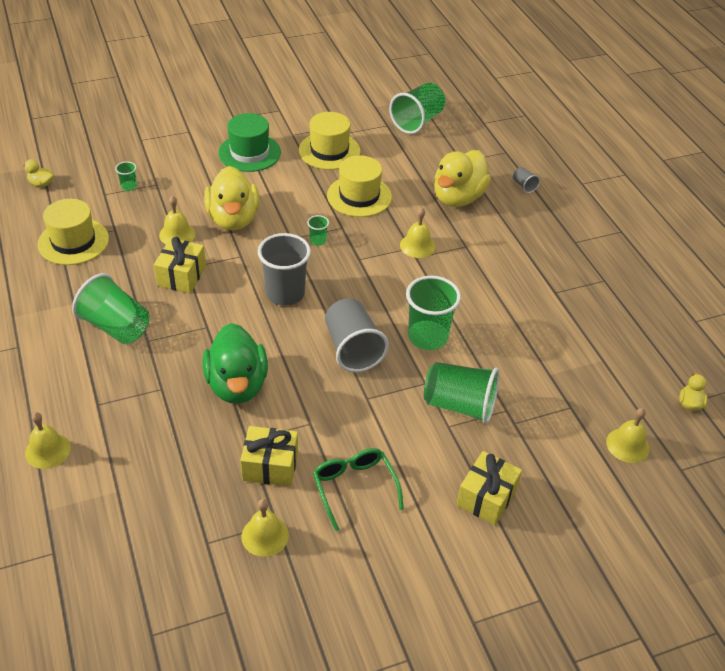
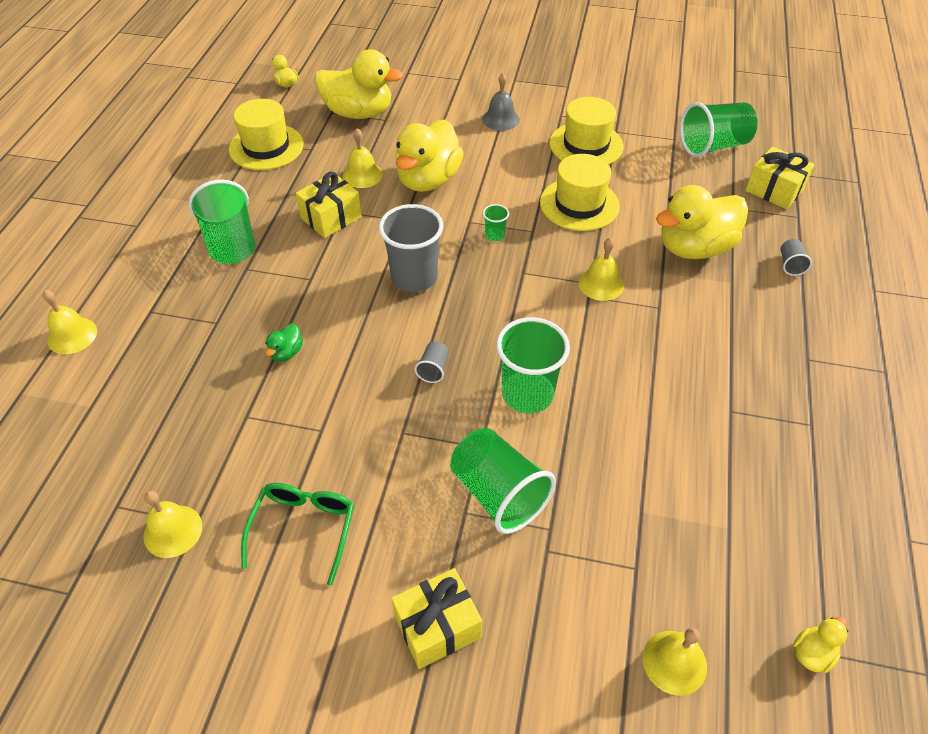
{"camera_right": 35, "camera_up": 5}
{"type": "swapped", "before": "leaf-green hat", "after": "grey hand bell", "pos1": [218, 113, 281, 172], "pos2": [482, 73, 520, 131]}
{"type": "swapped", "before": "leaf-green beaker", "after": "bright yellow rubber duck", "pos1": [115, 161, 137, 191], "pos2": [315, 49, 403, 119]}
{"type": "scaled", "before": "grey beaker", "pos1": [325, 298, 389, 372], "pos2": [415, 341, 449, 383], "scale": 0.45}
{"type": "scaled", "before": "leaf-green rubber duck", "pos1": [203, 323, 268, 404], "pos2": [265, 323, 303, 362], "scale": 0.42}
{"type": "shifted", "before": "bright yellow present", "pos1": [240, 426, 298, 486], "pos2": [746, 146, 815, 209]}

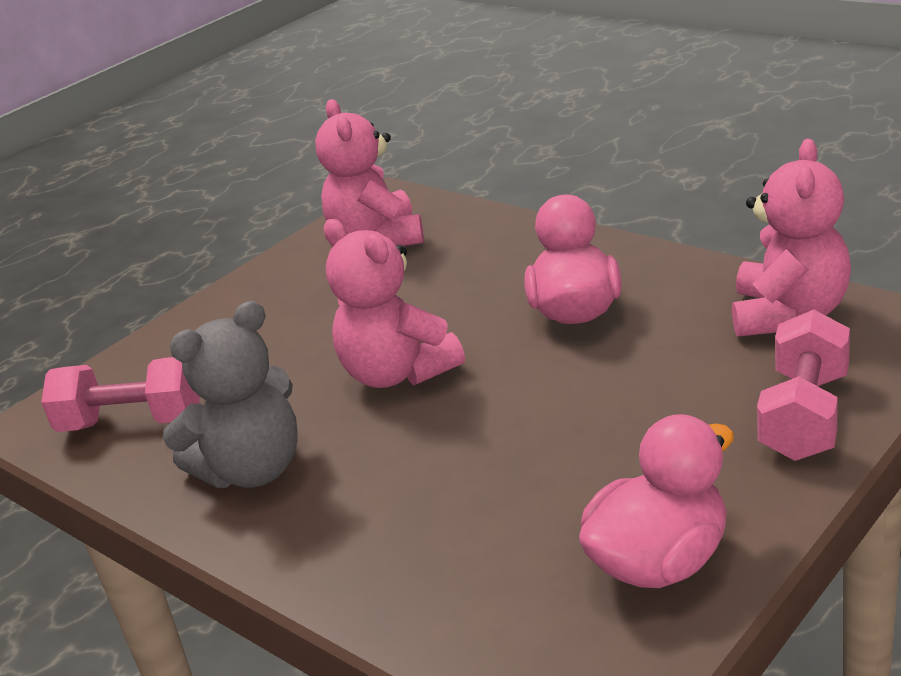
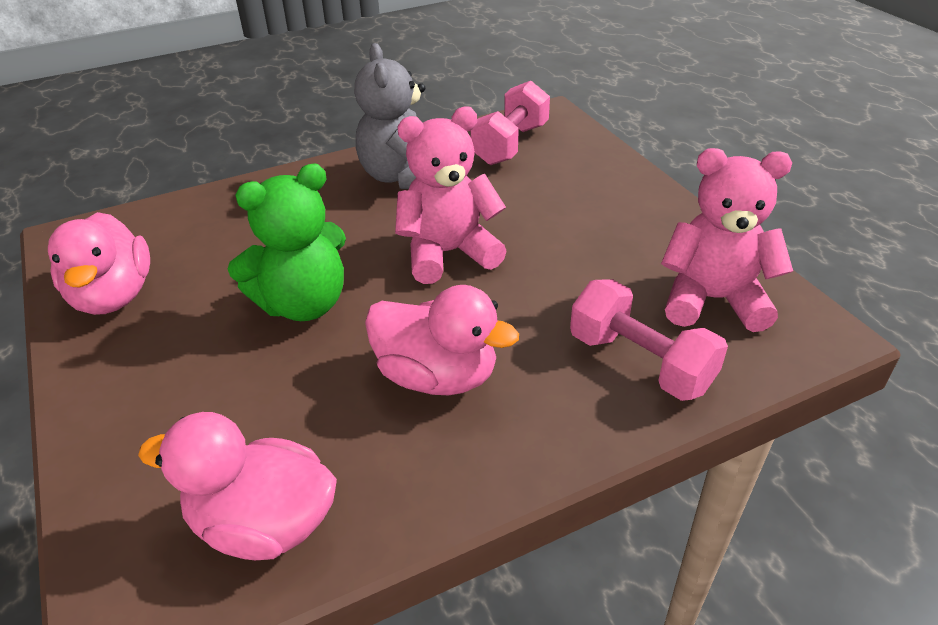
{"camera_right": 110, "camera_up": 10}
{"type": "swapped", "before": "pink teddy", "after": "pink rubber duck", "pos1": [732, 139, 851, 337], "pos2": [138, 412, 337, 560]}
{"type": "shifted", "before": "pink free weight", "pos1": [757, 310, 850, 461], "pos2": [570, 279, 728, 401]}
{"type": "new", "after": "leaf-green teddy", "pos2": [228, 164, 346, 321]}

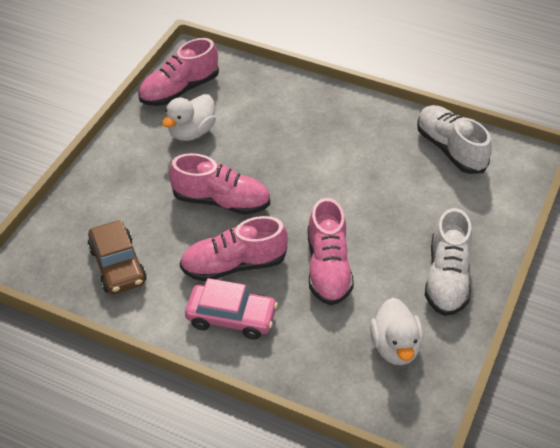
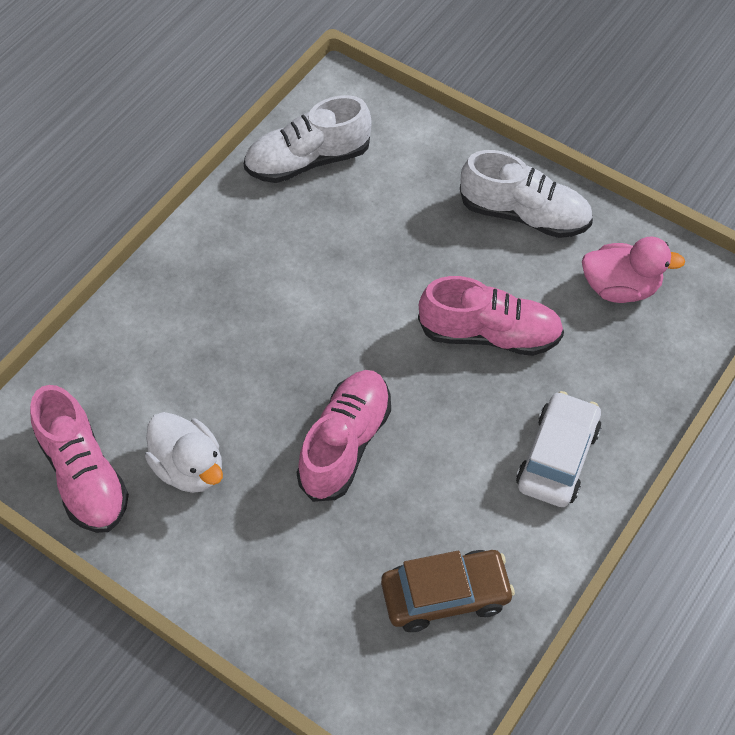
{"camera_right": -80, "camera_up": 10}
{"type": "gone", "before": "pink sneaker", "pos1": [180, 216, 288, 281]}
{"type": "repainted", "before": "pink toy car", "after": "white toy car", "pos1": [185, 278, 278, 340], "pos2": [516, 391, 601, 507]}
{"type": "repainted", "before": "white rubber duck", "after": "pink rubber duck", "pos1": [370, 298, 423, 365], "pos2": [582, 237, 685, 303]}

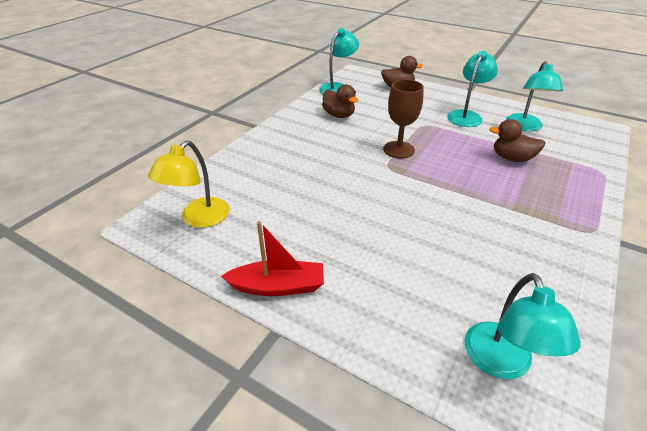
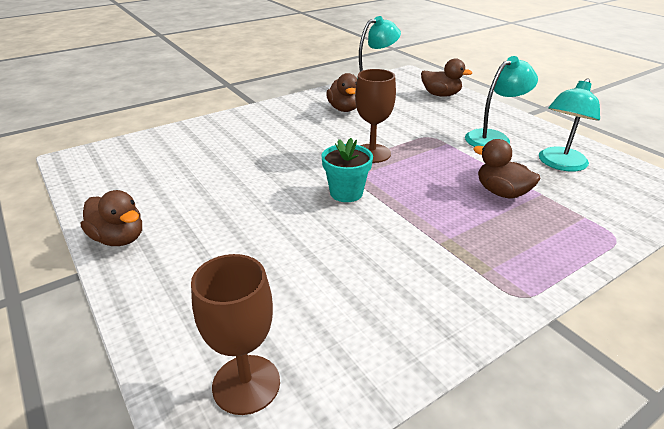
{"camera_right": 25, "camera_up": -5}
{"type": "gone", "before": "bright yellow reading lamp", "pos1": [148, 141, 229, 228]}
{"type": "swapped", "before": "red toy boat", "after": "russet rubber duck", "pos1": [221, 221, 324, 296], "pos2": [81, 190, 142, 246]}
{"type": "swapped", "before": "teal reading lamp", "after": "russet chalice", "pos1": [464, 273, 581, 379], "pos2": [191, 254, 280, 415]}
{"type": "new", "after": "teal flower pot", "pos2": [321, 138, 373, 202]}

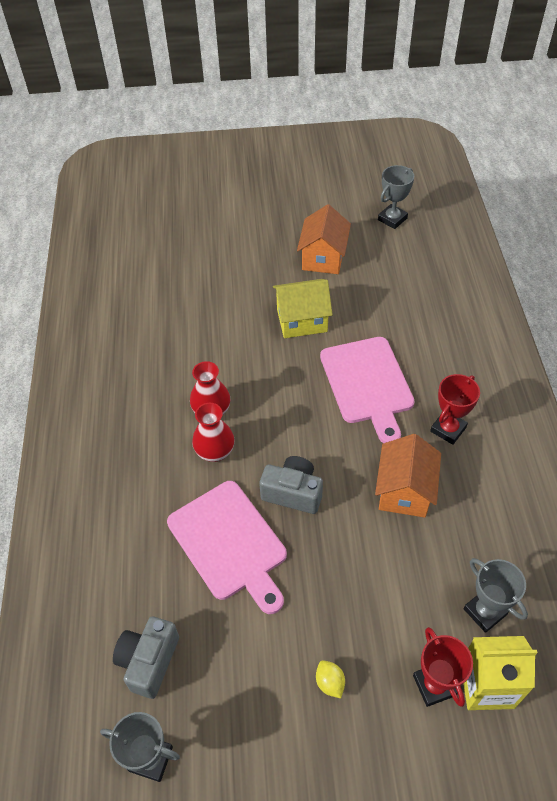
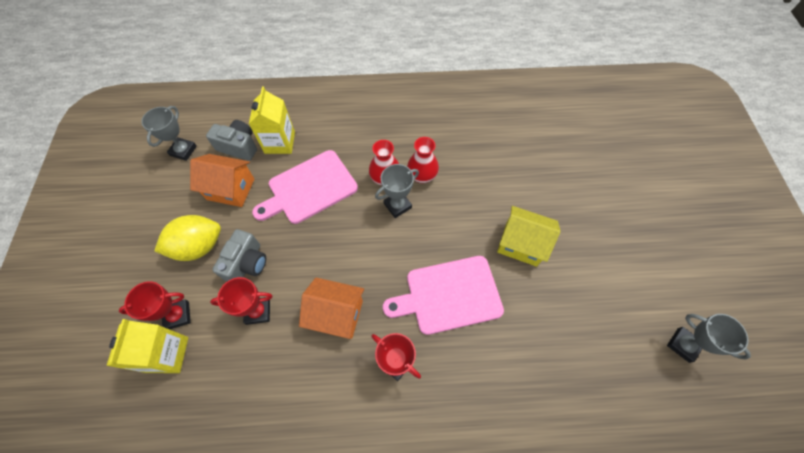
{"camera_right": 90, "camera_up": 10}
{"type": "shifted", "before": "orange toy house", "pos1": [297, 204, 351, 274], "pos2": [190, 154, 254, 207]}
{"type": "rotated", "before": "bright yellow toy house", "pos1": [273, 279, 333, 338], "pos2": [497, 206, 561, 267], "turn": -60}
{"type": "shifted", "before": "grey photo camera", "pos1": [259, 456, 323, 514], "pos2": [212, 229, 266, 281]}
{"type": "shifted", "before": "grey trophy", "pos1": [463, 558, 528, 633], "pos2": [375, 164, 419, 218]}
{"type": "scaled", "before": "bright yellow citrus fruit", "pos1": [316, 660, 345, 698], "pos2": [155, 215, 221, 261], "scale": 2.31}
{"type": "new", "after": "bright yellow carton", "pos2": [249, 86, 295, 154]}
{"type": "new", "after": "red trophy", "pos2": [210, 277, 273, 325]}

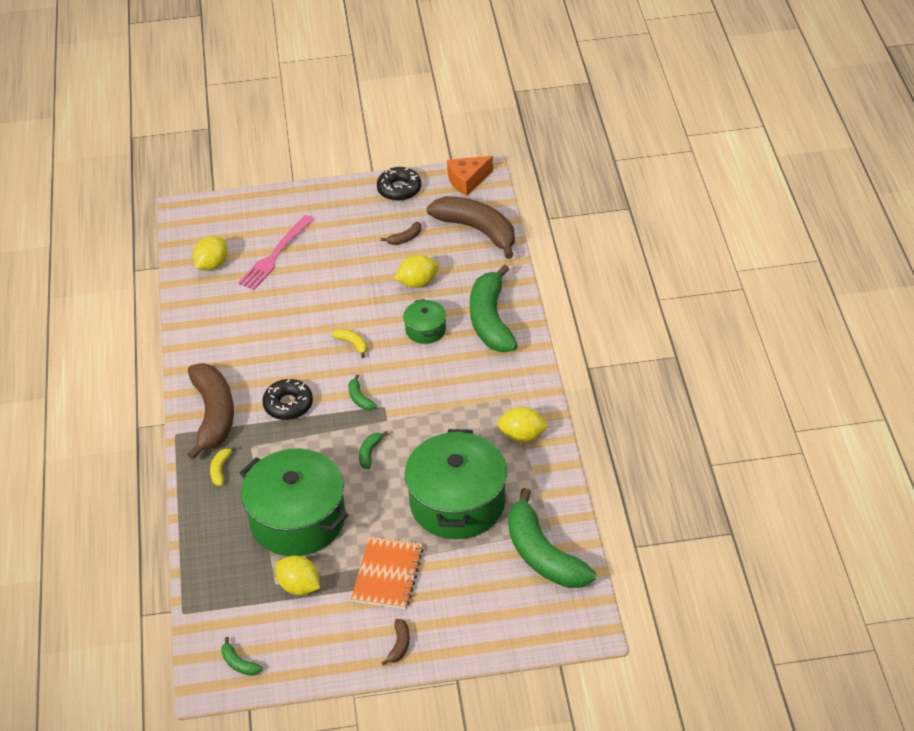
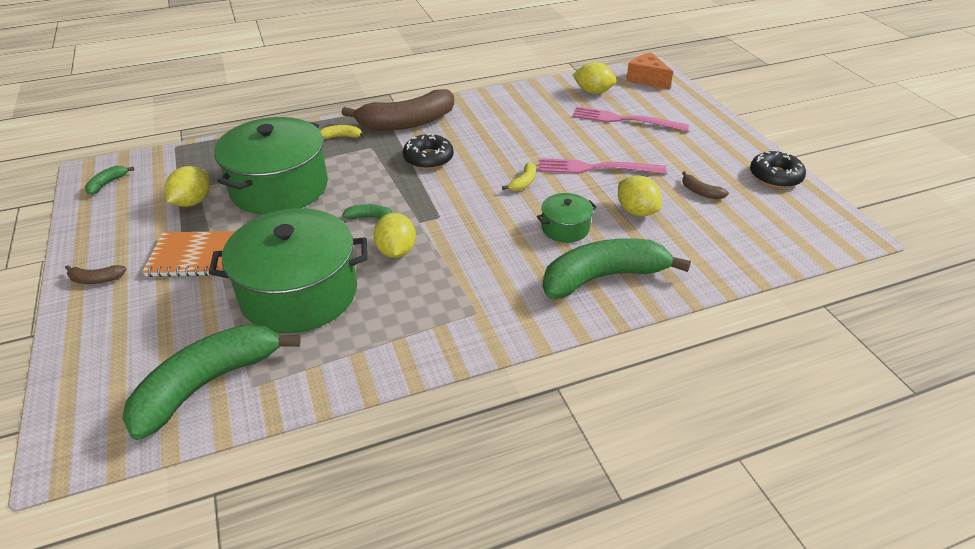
{"camera_right": 75, "camera_up": -5}
{"type": "shifted", "before": "orange cheese", "pos1": [447, 156, 493, 196], "pos2": [626, 52, 673, 89]}
{"type": "gone", "before": "russet banana", "pos1": [427, 196, 515, 259]}
{"type": "gone", "before": "leaf-green banana", "pos1": [348, 374, 377, 410]}
{"type": "shifted", "before": "bright yellow citrus fruit", "pos1": [497, 407, 549, 442], "pos2": [373, 213, 416, 258]}
{"type": "new", "after": "pink fork", "pos2": [539, 158, 666, 174]}

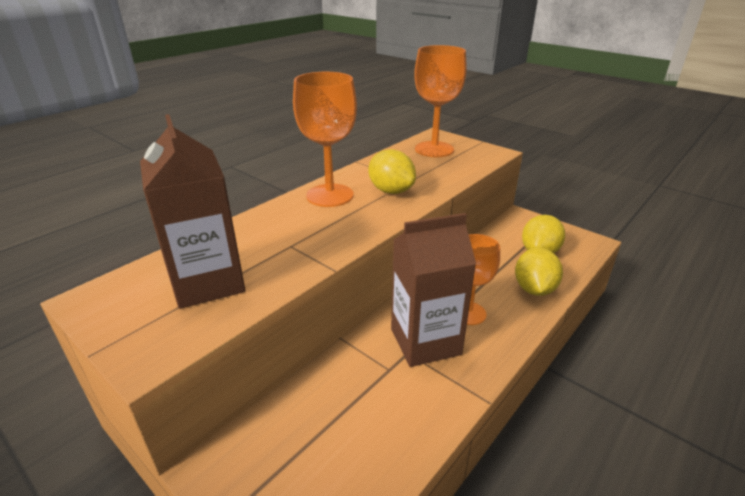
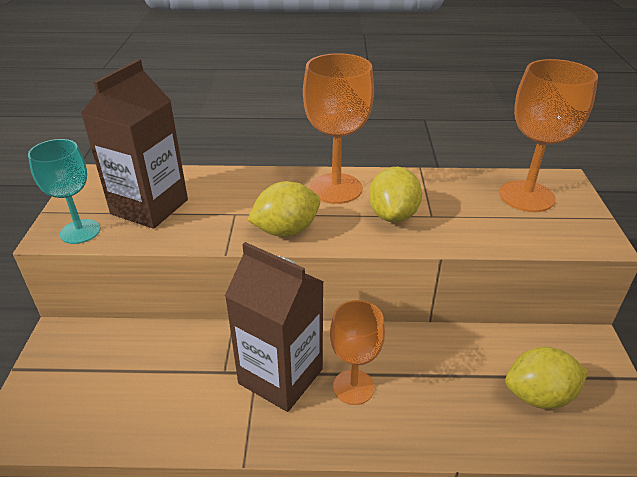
{"camera_right": 50, "camera_up": 5}
{"type": "shifted", "before": "bright yellow citrus fruit", "pos1": [515, 248, 563, 296], "pos2": [247, 181, 320, 237]}
{"type": "new", "after": "teal chalice", "pos2": [28, 139, 100, 244]}

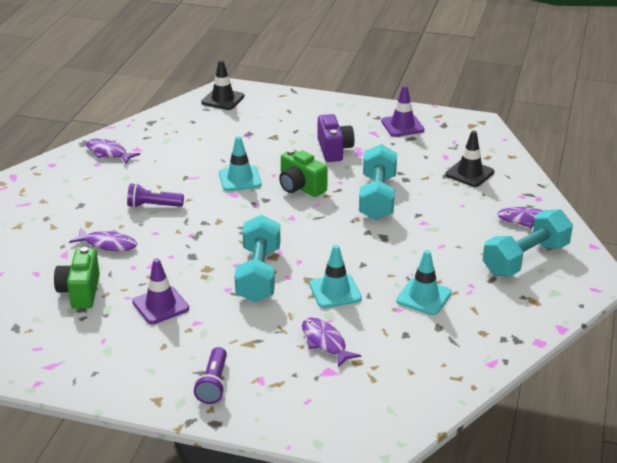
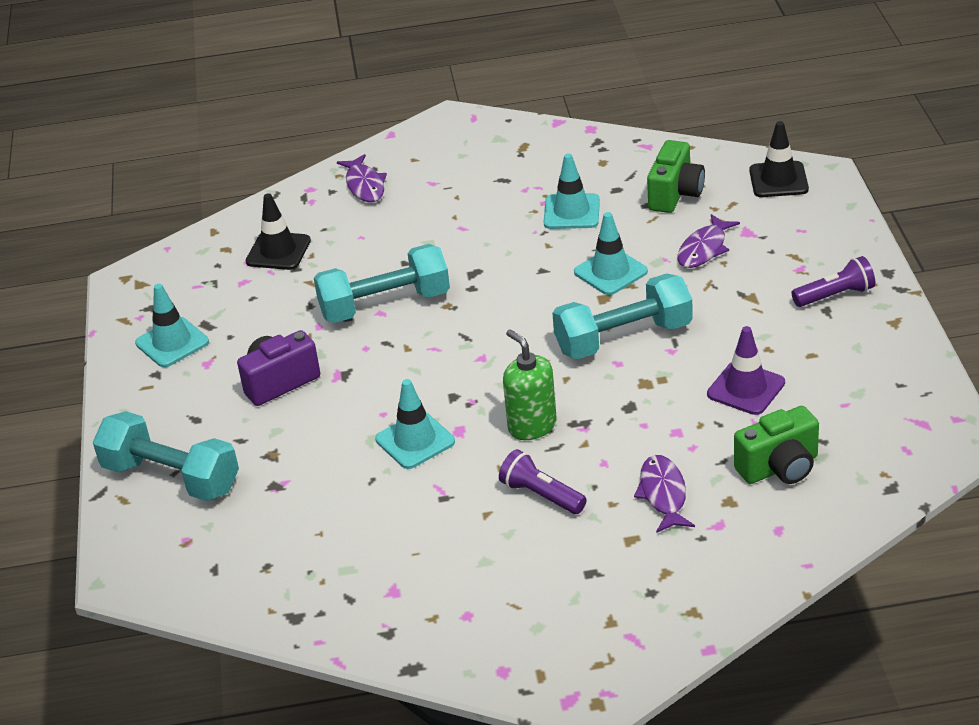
{"camera_right": -110, "camera_up": 5}
{"type": "shifted", "before": "ebony road cone", "pos1": [201, 60, 244, 110], "pos2": [749, 121, 809, 197]}
{"type": "repainted", "before": "royal purple road cone", "after": "teal road cone", "pos1": [381, 85, 425, 137], "pos2": [135, 284, 209, 367]}
{"type": "gone", "before": "royal purple fish figure", "pos1": [86, 139, 140, 164]}
{"type": "shifted", "before": "leaf-green photo camera", "pos1": [279, 149, 328, 197], "pos2": [647, 140, 705, 213]}
{"type": "rotated", "before": "royal purple pocket torch", "pos1": [127, 183, 184, 208], "pos2": [499, 449, 587, 514], "turn": 150}
{"type": "shifted", "before": "teal free weight", "pos1": [483, 209, 573, 276], "pos2": [93, 411, 239, 501]}
{"type": "new", "after": "leaf-green soap pump", "pos2": [503, 329, 556, 440]}

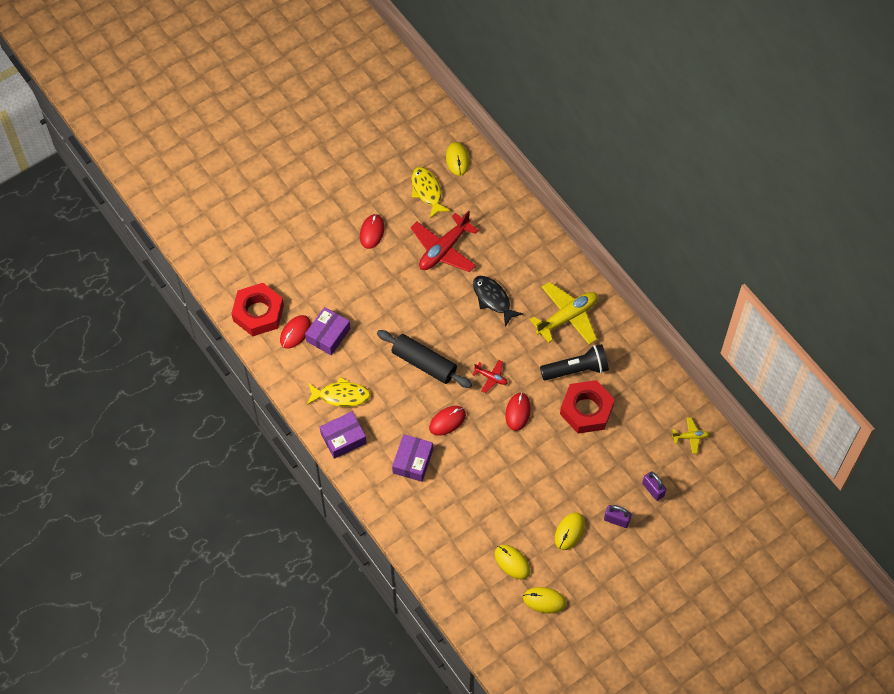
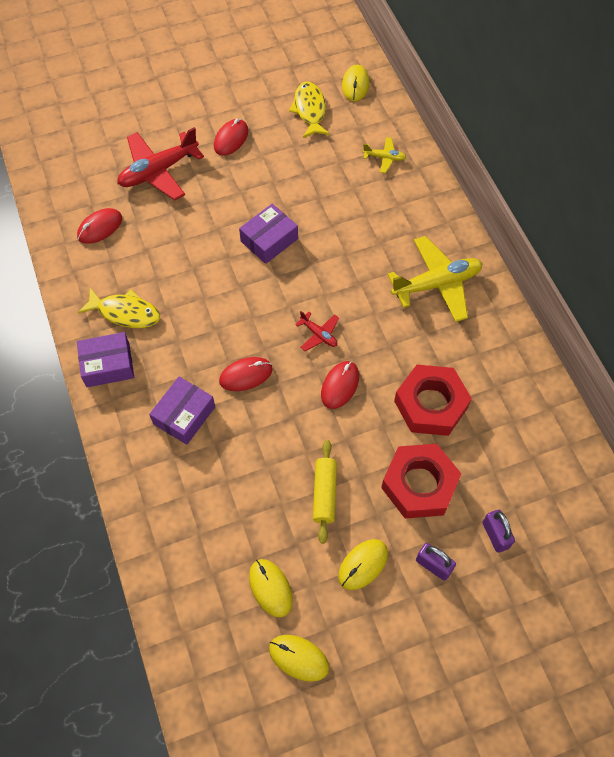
{"camera_right": 15, "camera_up": 0}
{"type": "shifted", "before": "red plane", "pos1": [411, 210, 479, 272], "pos2": [117, 127, 204, 200]}
{"type": "gone", "before": "ebony fish figure", "pos1": [473, 276, 523, 327]}
{"type": "shifted", "before": "red hexagon nut", "pos1": [231, 283, 284, 336], "pos2": [381, 444, 461, 519]}
{"type": "shifted", "before": "royal purple box", "pos1": [305, 307, 350, 355], "pos2": [239, 204, 298, 264]}
{"type": "gone", "before": "ebony rolling pin", "pos1": [377, 330, 472, 388]}
{"type": "gone", "before": "ebony pocket torch", "pos1": [540, 344, 609, 381]}
{"type": "shifted", "before": "bright yellow plane", "pos1": [672, 417, 709, 454], "pos2": [363, 137, 406, 173]}
{"type": "new", "after": "bright yellow rolling pin", "pos2": [313, 440, 337, 544]}

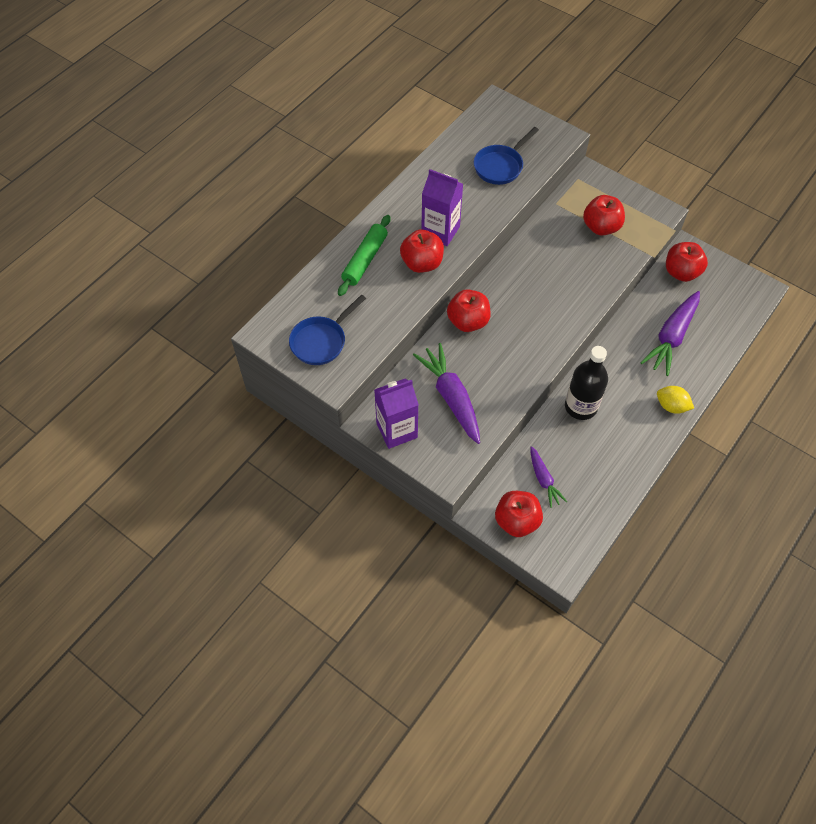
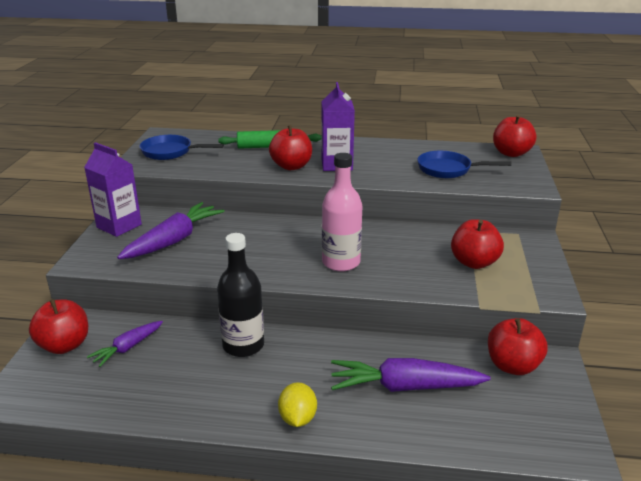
{"camera_right": 60, "camera_up": -30}
{"type": "shifted", "before": "red apple fruit", "pos1": [447, 289, 491, 332], "pos2": [493, 115, 537, 157]}
{"type": "new", "after": "pink flask", "pos2": [322, 153, 362, 271]}

